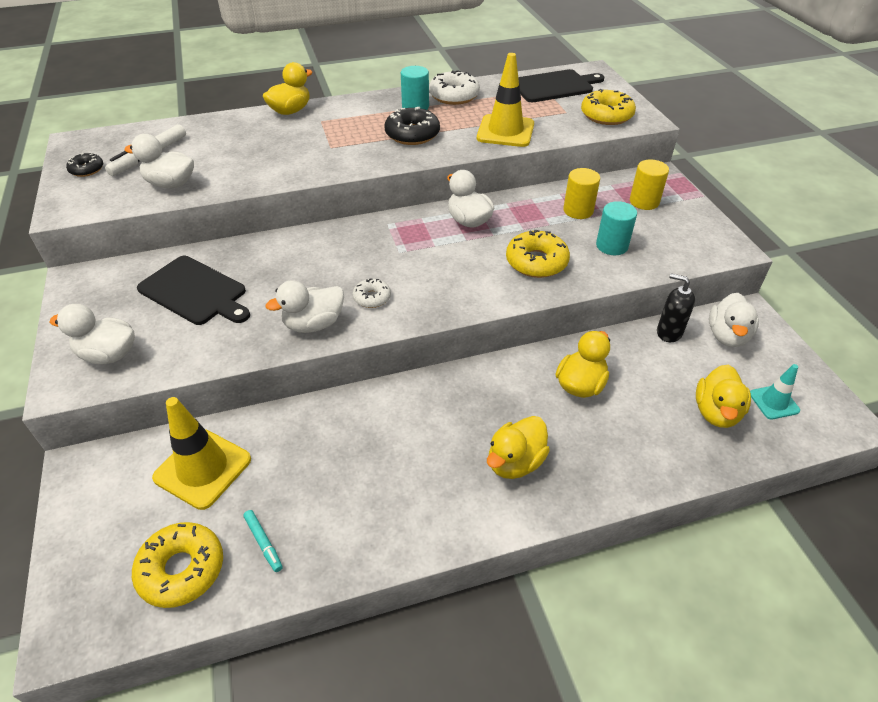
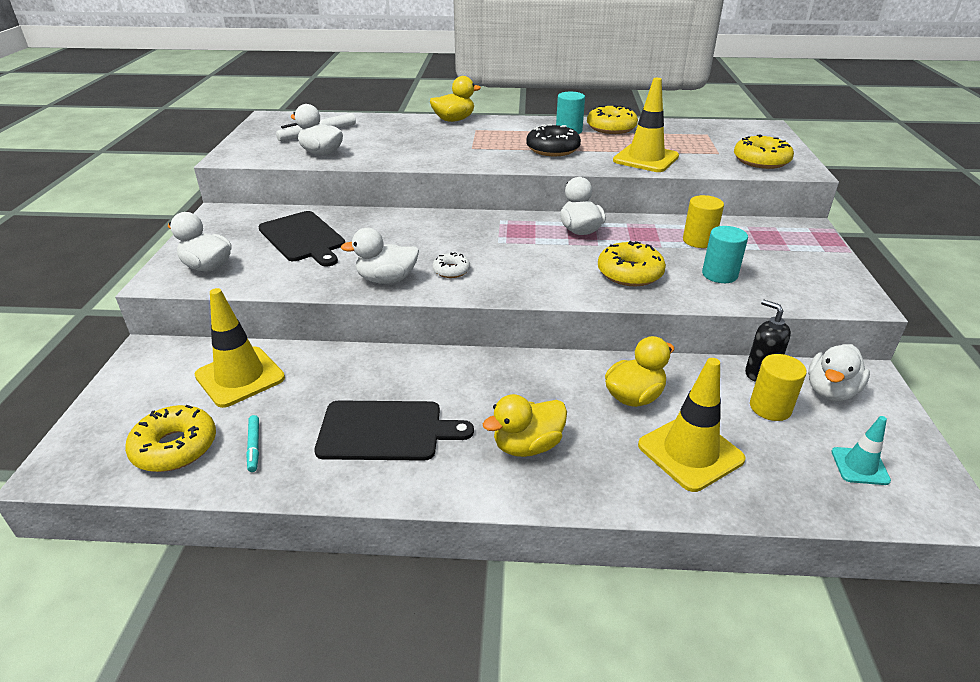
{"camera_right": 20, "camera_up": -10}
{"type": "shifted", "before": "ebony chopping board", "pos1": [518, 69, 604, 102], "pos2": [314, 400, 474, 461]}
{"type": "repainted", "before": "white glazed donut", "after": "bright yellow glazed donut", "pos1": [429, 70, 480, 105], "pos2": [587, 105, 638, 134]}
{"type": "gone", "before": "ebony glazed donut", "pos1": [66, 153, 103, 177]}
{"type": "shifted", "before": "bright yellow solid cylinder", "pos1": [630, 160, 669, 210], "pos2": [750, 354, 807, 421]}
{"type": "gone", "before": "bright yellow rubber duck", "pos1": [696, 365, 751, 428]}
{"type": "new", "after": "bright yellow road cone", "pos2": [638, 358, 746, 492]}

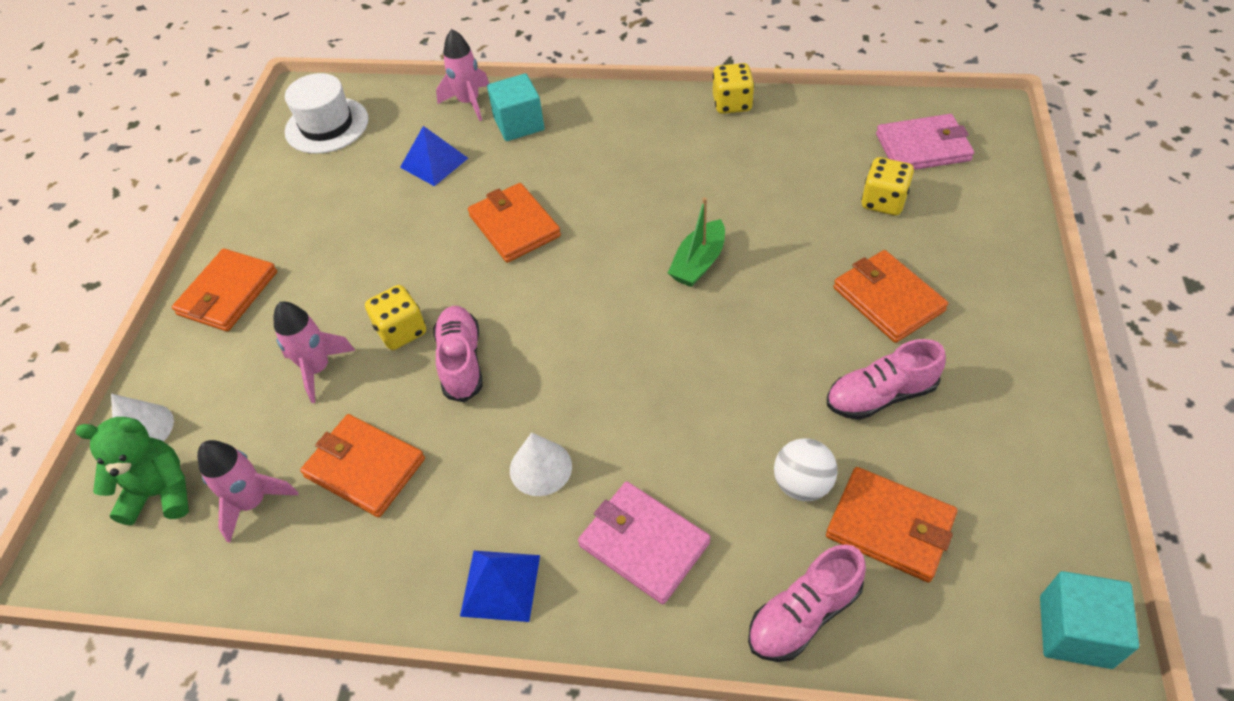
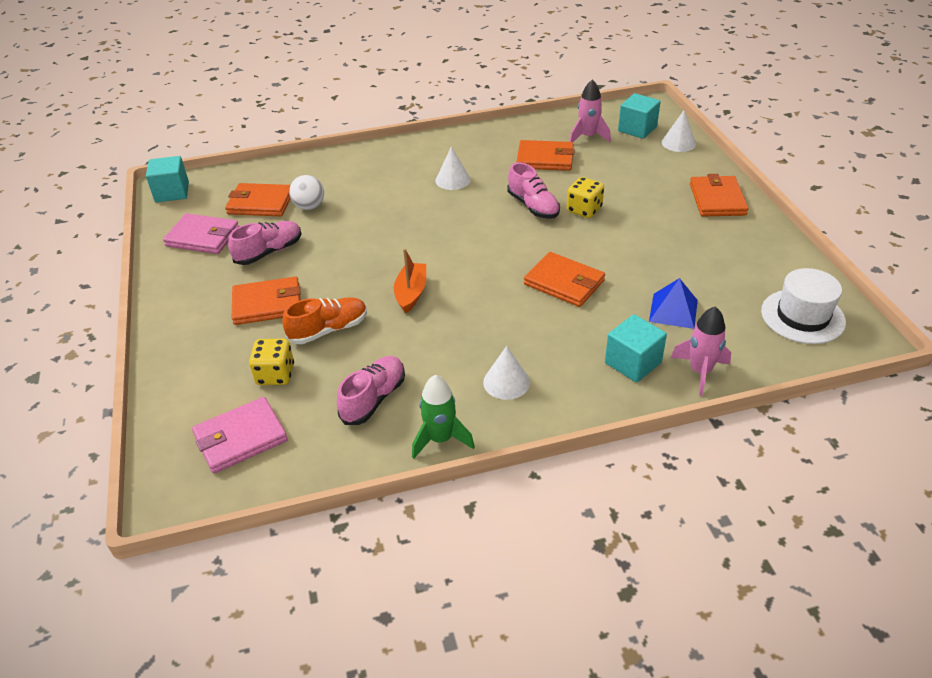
{"camera_right": 155, "camera_up": -10}
{"type": "swapped", "before": "bright yellow game die", "after": "leaf-green spaceship", "pos1": [713, 63, 754, 114], "pos2": [412, 375, 475, 459]}
{"type": "repainted", "before": "leaf-green toy boat", "after": "orange toy boat", "pos1": [668, 197, 725, 287], "pos2": [394, 248, 426, 314]}
{"type": "rotated", "before": "orange card wallet", "pos1": [833, 250, 948, 343], "pos2": [232, 277, 301, 325], "turn": -45}
{"type": "gone", "before": "pink spaceship", "pos1": [274, 302, 355, 403]}
{"type": "swapped", "before": "leaf-green teddy", "after": "teal block", "pos1": [75, 417, 189, 525], "pos2": [618, 93, 661, 139]}
{"type": "shifted", "before": "pink card wallet", "pos1": [578, 482, 710, 604], "pos2": [163, 213, 239, 254]}
{"type": "shifted", "before": "pink sneaker", "pos1": [748, 544, 866, 662], "pos2": [337, 356, 405, 425]}
{"type": "gone", "before": "cobalt pyramid", "pos1": [460, 551, 540, 622]}
{"type": "new", "after": "orange sneaker", "pos2": [282, 297, 367, 344]}
{"type": "new", "after": "white cone", "pos2": [483, 346, 530, 400]}

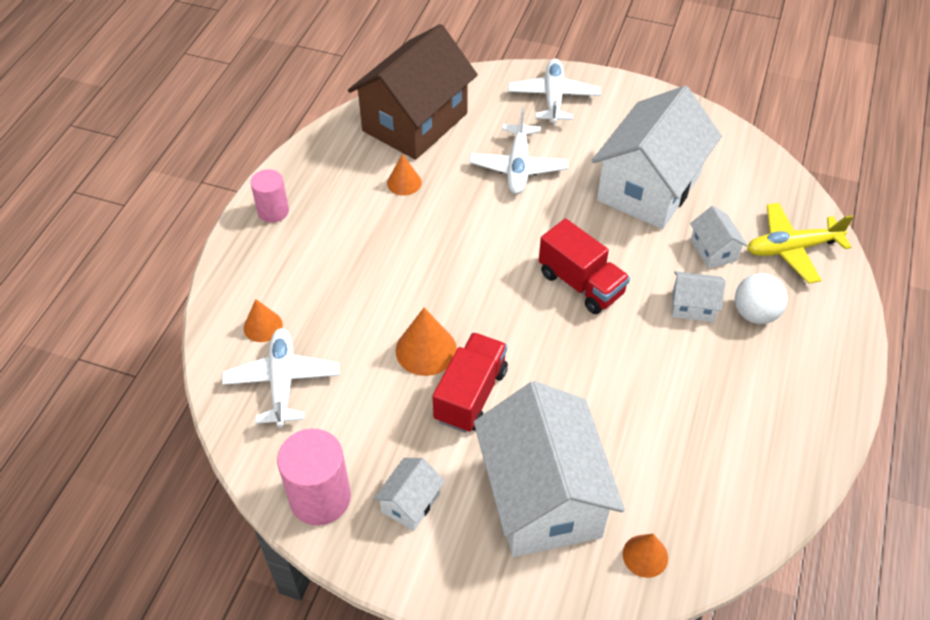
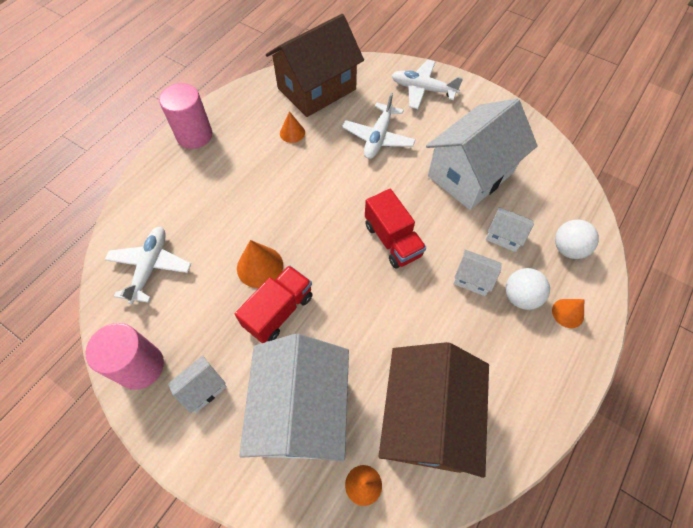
{"camera_right": 15, "camera_up": 10}
{"type": "rotated", "before": "white plane", "pos1": [508, 59, 601, 124], "pos2": [392, 59, 463, 109], "turn": -90}
{"type": "scaled", "before": "pink solid cylinder", "pos1": [250, 169, 289, 223], "pos2": [159, 83, 212, 149], "scale": 1.59}
{"type": "swapped", "before": "bright yellow plane", "after": "white play ball", "pos1": [747, 203, 853, 284], "pos2": [555, 220, 599, 259]}
{"type": "rotated", "before": "white toy house", "pos1": [690, 206, 748, 269], "pos2": [486, 207, 534, 252], "turn": -60}
{"type": "shifted", "before": "orange cone", "pos1": [244, 299, 283, 342], "pos2": [552, 299, 584, 328]}
{"type": "new", "after": "russet toy house", "pos2": [379, 342, 489, 478]}

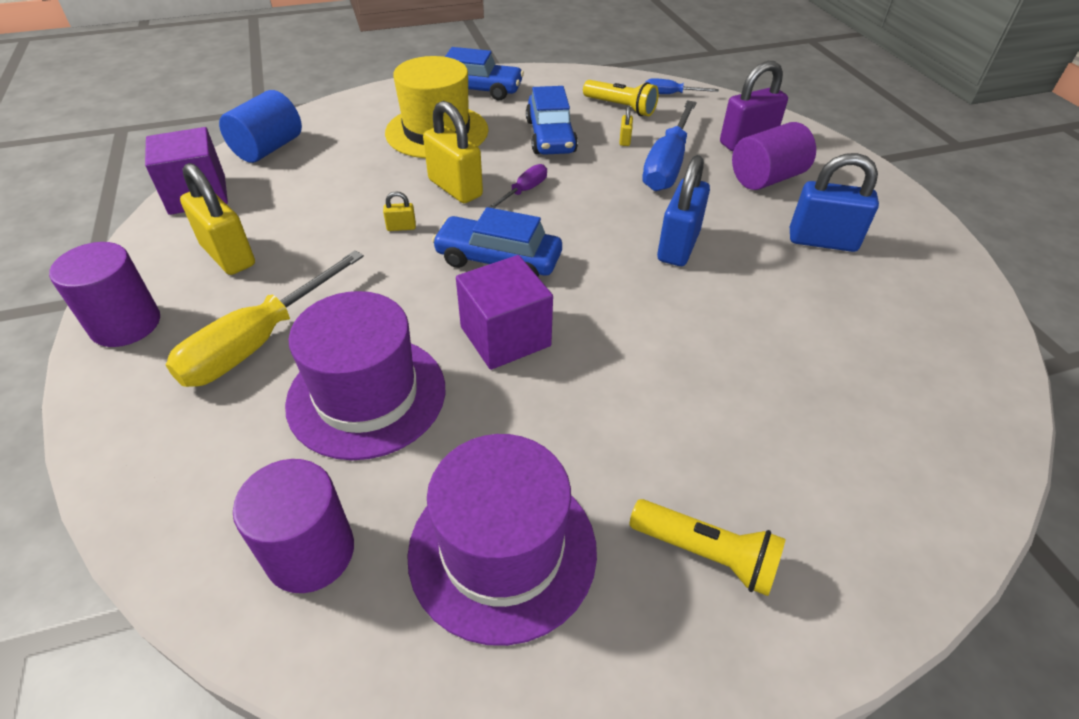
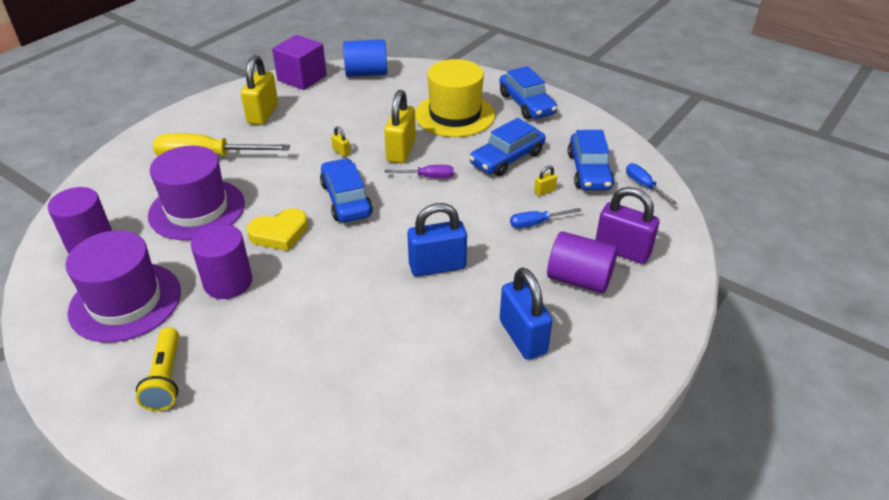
{"camera_right": 55, "camera_up": -5}
{"type": "swapped", "before": "bright yellow pocket torch", "after": "cobalt toy car", "pos1": [583, 80, 659, 116], "pos2": [568, 130, 614, 190]}
{"type": "scaled", "before": "cobalt screwdriver", "pos1": [642, 100, 697, 191], "pos2": [510, 208, 581, 228], "scale": 0.5}
{"type": "shifted", "before": "royal purple solid cylinder", "pos1": [49, 242, 160, 347], "pos2": [191, 224, 252, 299]}
{"type": "swapped", "before": "royal purple block", "after": "bright yellow heart", "pos1": [456, 255, 553, 370], "pos2": [247, 208, 308, 251]}

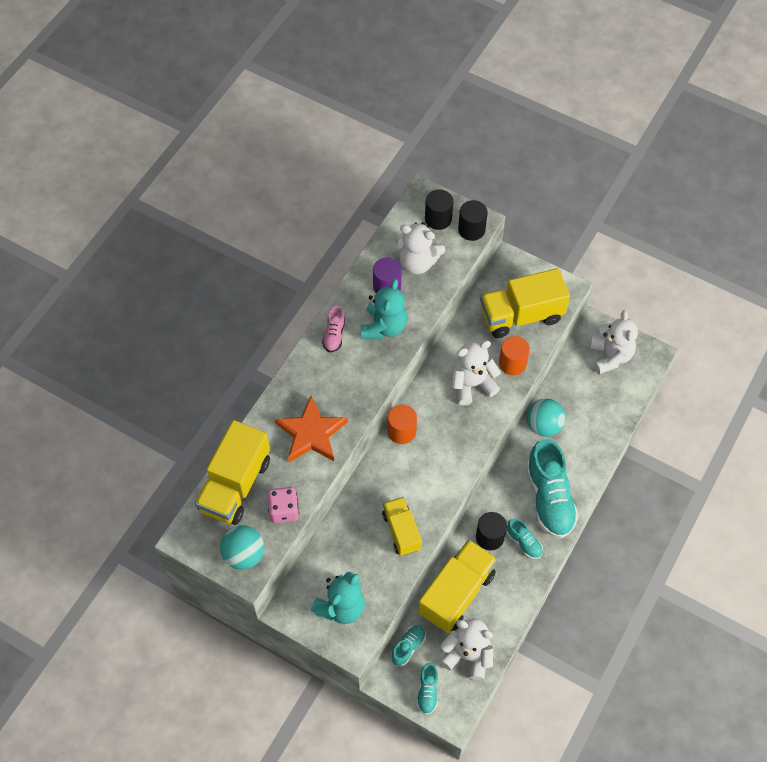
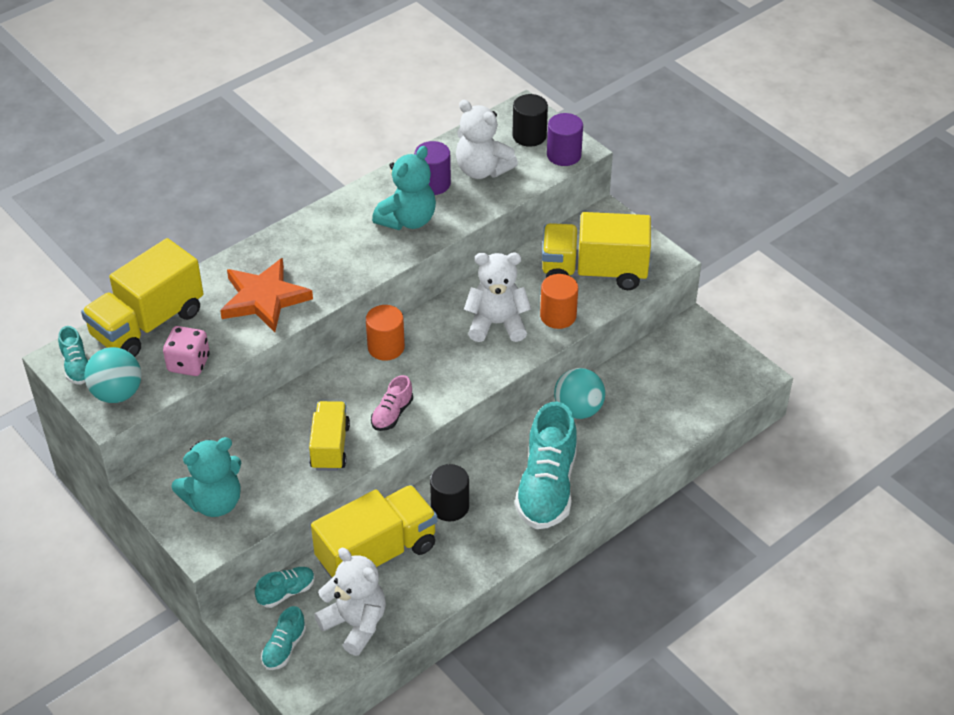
{"camera_right": 20, "camera_up": -15}
{"type": "repainted", "before": "ebony solid cylinder", "after": "royal purple solid cylinder", "pos1": [458, 200, 488, 241], "pos2": [547, 113, 583, 166]}
{"type": "shifted", "before": "pink sneaker", "pos1": [322, 306, 345, 353], "pos2": [371, 375, 413, 431]}
{"type": "gone", "before": "white teddy", "pos1": [590, 310, 638, 374]}
{"type": "shifted", "before": "teal sneaker", "pos1": [507, 518, 543, 559], "pos2": [58, 326, 88, 384]}

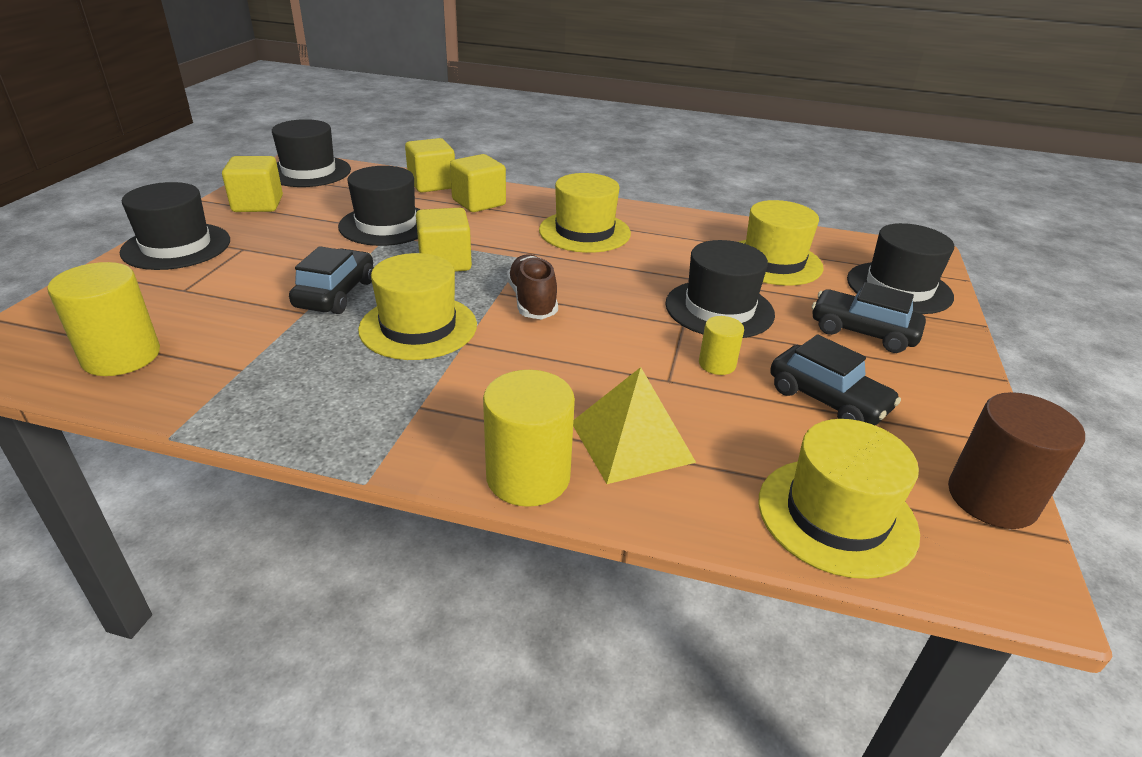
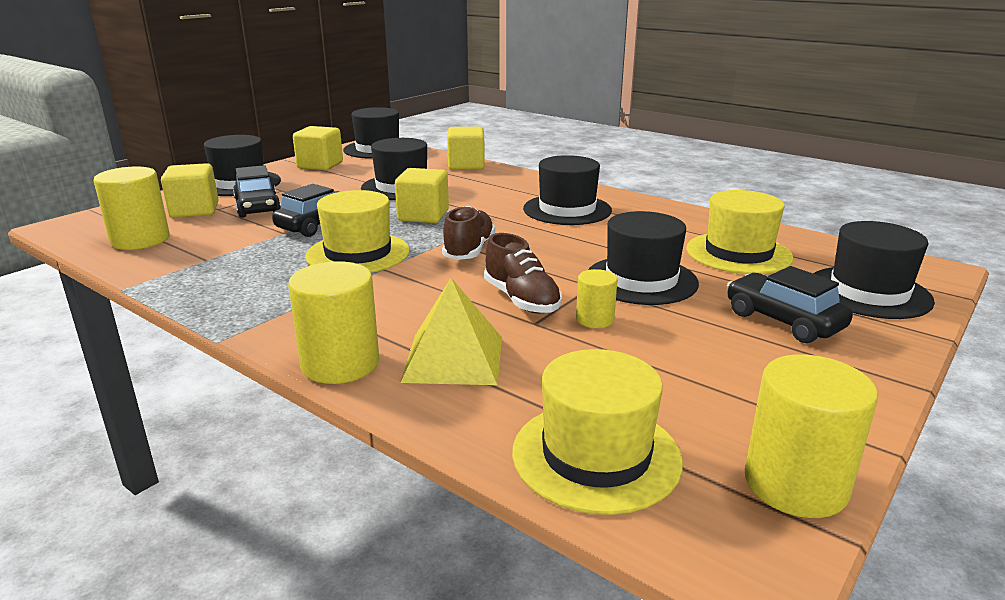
{"camera_right": 25, "camera_up": -10}
{"type": "shifted", "before": "bright yellow block", "pos1": [450, 154, 506, 212], "pos2": [161, 163, 219, 218]}
{"type": "repainted", "before": "bright yellow hat", "after": "ebony hat", "pos1": [539, 173, 631, 253], "pos2": [523, 155, 612, 225]}
{"type": "shifted", "before": "ebony toy car", "pos1": [770, 335, 901, 425], "pos2": [233, 165, 281, 218]}
{"type": "repainted", "before": "russet solid cylinder", "after": "bright yellow solid cylinder", "pos1": [948, 392, 1085, 529], "pos2": [745, 354, 878, 518]}
{"type": "new", "after": "russet sneaker", "pos2": [484, 233, 562, 314]}

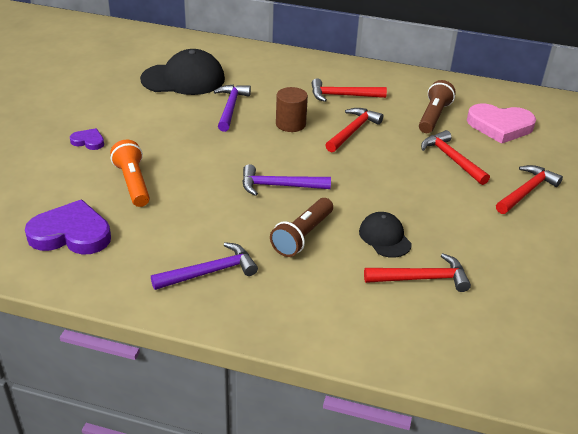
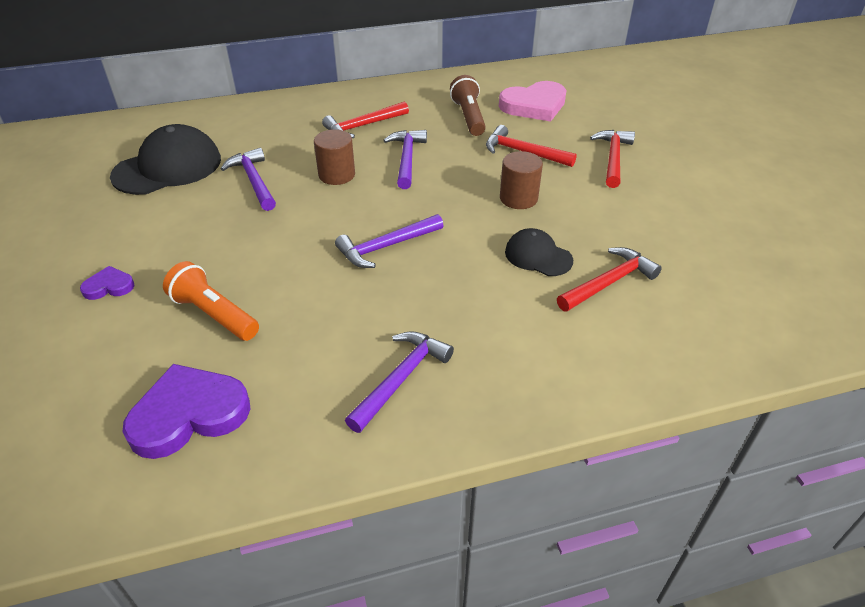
{"camera_right": -30, "camera_up": 5}
{"type": "repainted", "before": "red carpenter's hammer", "after": "royal purple carpenter's hammer", "pos1": [325, 108, 383, 152], "pos2": [383, 130, 427, 189]}
{"type": "gone", "before": "russet pocket torch", "pos1": [270, 198, 333, 257]}
{"type": "new", "after": "russet solid cylinder", "pos2": [500, 151, 543, 209]}

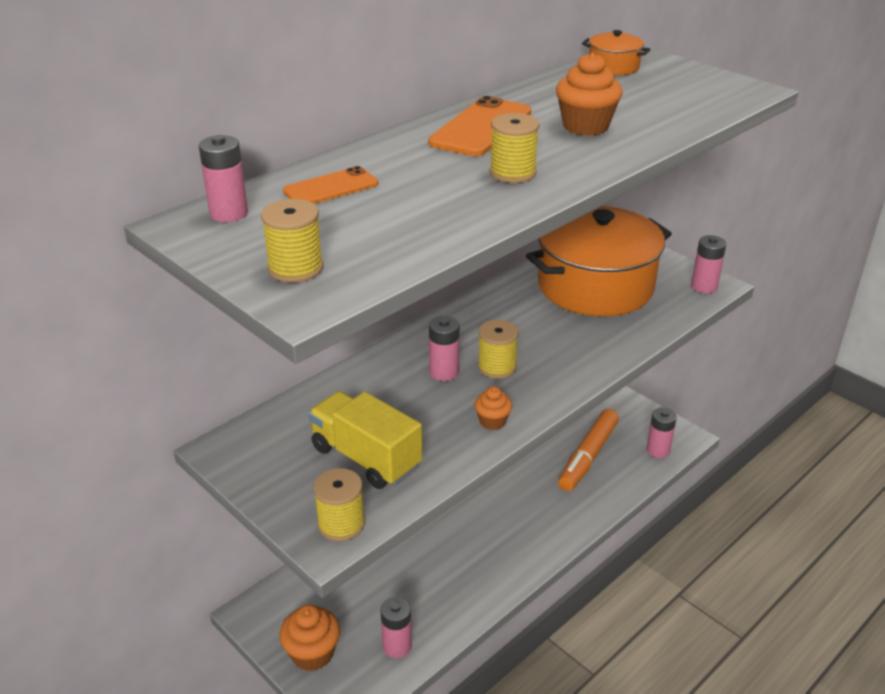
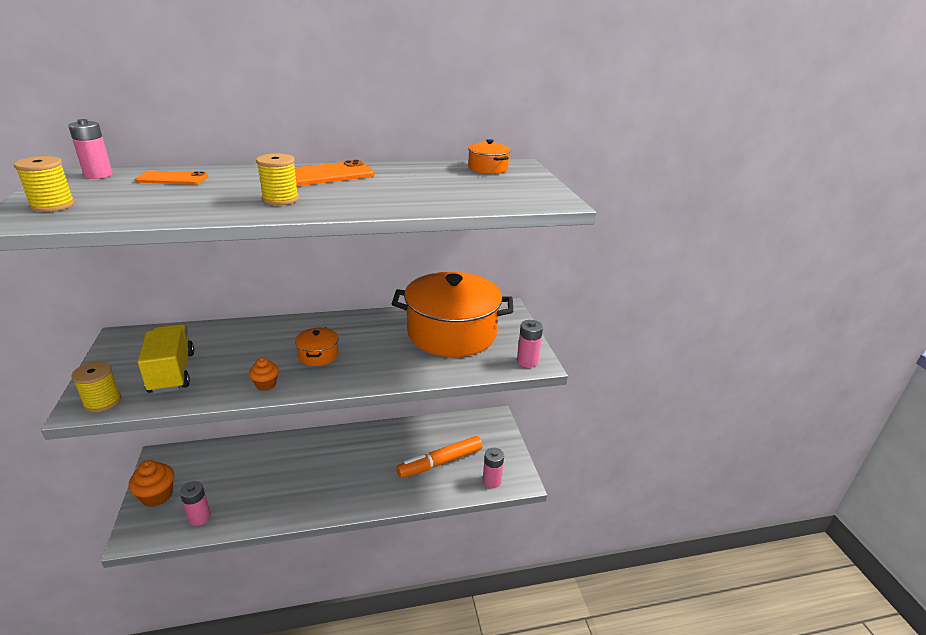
{"camera_right": 30, "camera_up": -5}
{"type": "gone", "before": "orange muffin", "pos1": [556, 52, 623, 136]}
{"type": "gone", "before": "pink battery", "pos1": [429, 316, 459, 381]}
{"type": "swapped", "before": "bright yellow spool", "after": "orange pot", "pos1": [478, 320, 519, 379], "pos2": [295, 327, 339, 366]}

